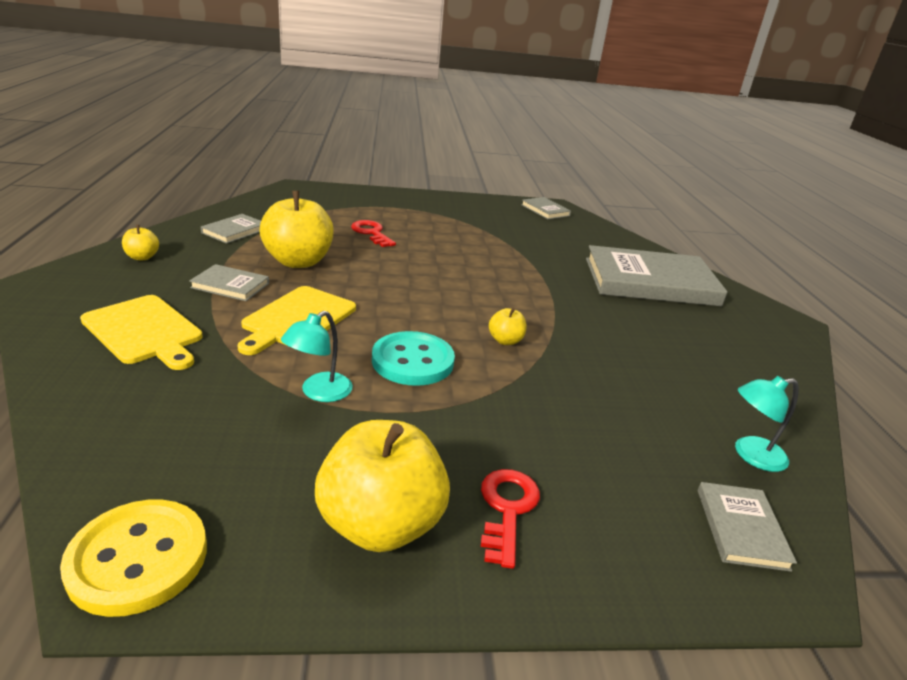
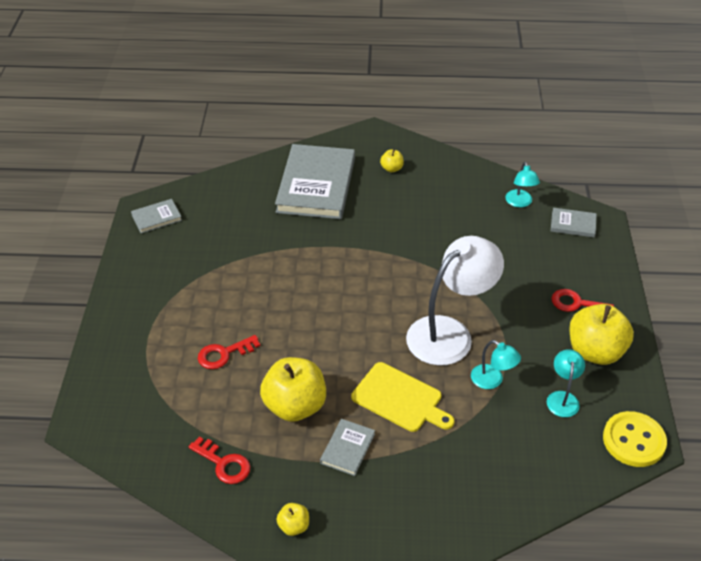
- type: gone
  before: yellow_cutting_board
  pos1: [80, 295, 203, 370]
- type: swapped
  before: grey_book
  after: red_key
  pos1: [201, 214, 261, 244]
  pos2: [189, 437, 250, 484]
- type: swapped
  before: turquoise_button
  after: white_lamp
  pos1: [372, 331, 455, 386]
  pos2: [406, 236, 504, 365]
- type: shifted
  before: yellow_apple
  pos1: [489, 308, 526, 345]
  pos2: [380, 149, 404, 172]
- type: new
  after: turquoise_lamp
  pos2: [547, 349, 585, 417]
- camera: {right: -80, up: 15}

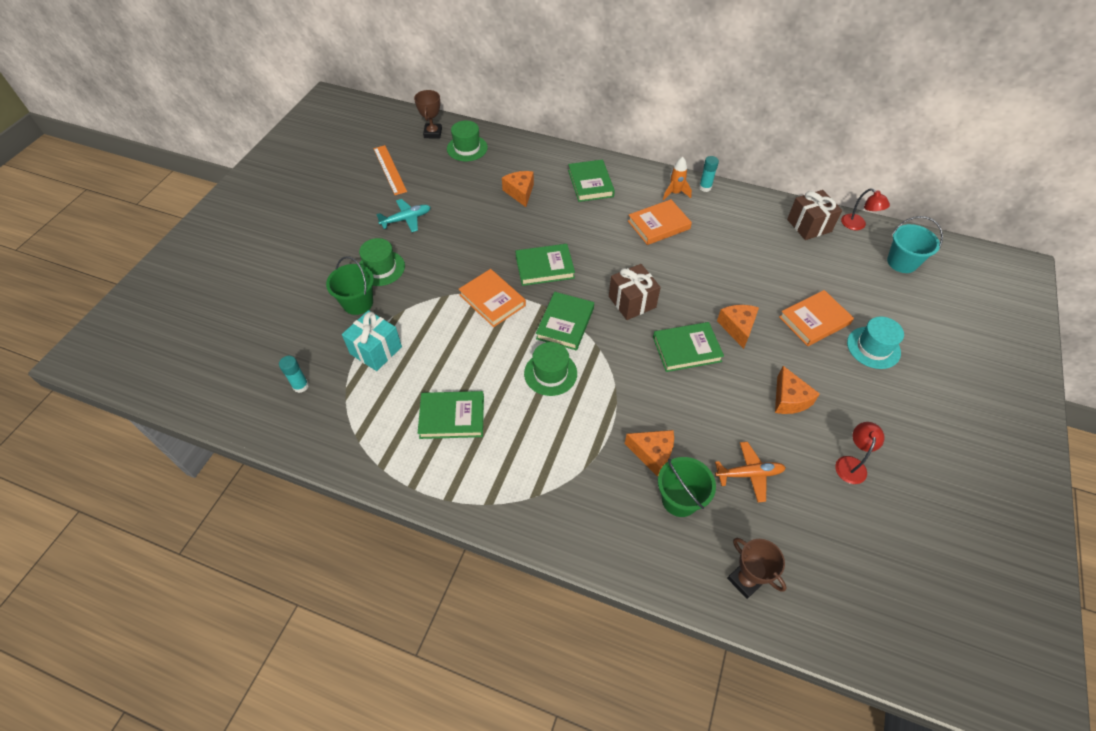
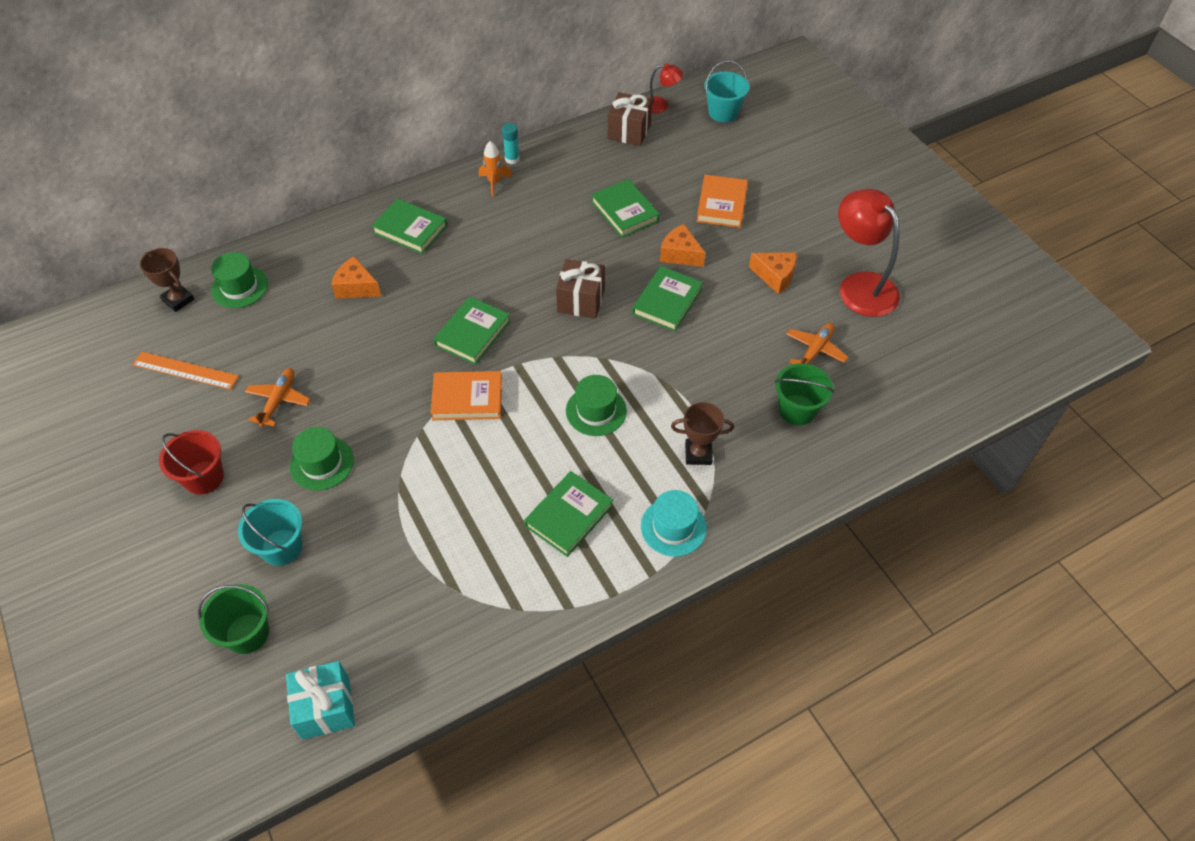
- type: gone
  before: turquoise_glue_stick
  pos1: [279, 356, 309, 393]
- type: shifted
  before: green_bucket
  pos1: [326, 256, 374, 315]
  pos2: [198, 584, 269, 654]
- type: shifted
  before: turquoise_gift
  pos1: [342, 310, 402, 371]
  pos2: [286, 661, 355, 740]
- type: repainted
  before: turquoise_plane
  after: orange_plane
  pos1: [376, 199, 431, 232]
  pos2: [245, 368, 311, 427]
- type: shifted
  before: green_book
  pos1: [536, 292, 594, 351]
  pos2: [591, 179, 660, 238]
- type: gone
  before: orange_cheese
  pos1: [625, 430, 674, 476]
- type: gone
  before: orange_book
  pos1: [628, 199, 692, 245]
- type: shifted
  before: brown_trophy
  pos1: [727, 538, 787, 599]
  pos2: [671, 402, 734, 465]
- type: scaled
  before: red_lamp
  pos1: [835, 422, 885, 484]
  pos2: [838, 189, 900, 317]
  scale: 2.02
- type: shifted
  before: turquoise_hat
  pos1: [847, 317, 904, 369]
  pos2: [641, 490, 707, 557]
- type: new
  after: red_bucket
  pos2: [159, 430, 224, 495]
- type: new
  after: turquoise_bucket
  pos2: [238, 499, 302, 566]
- camera: {right: -50, up: 0}

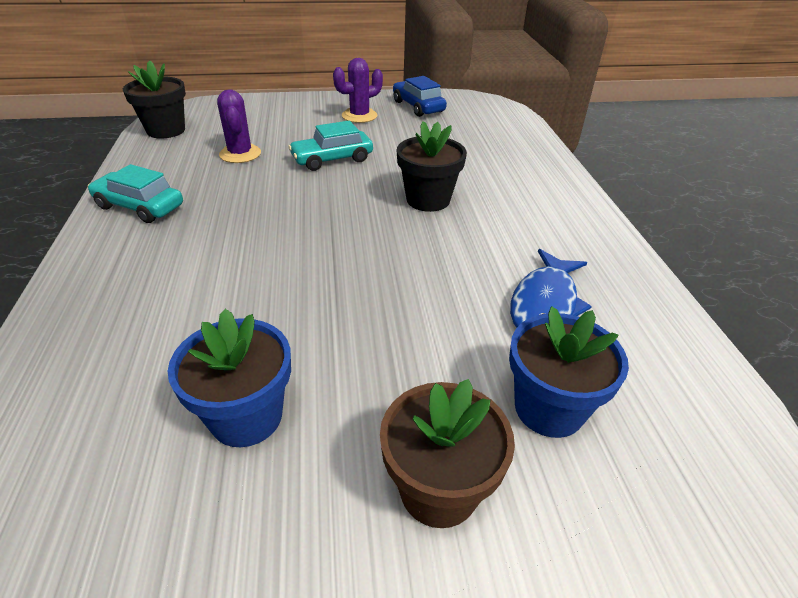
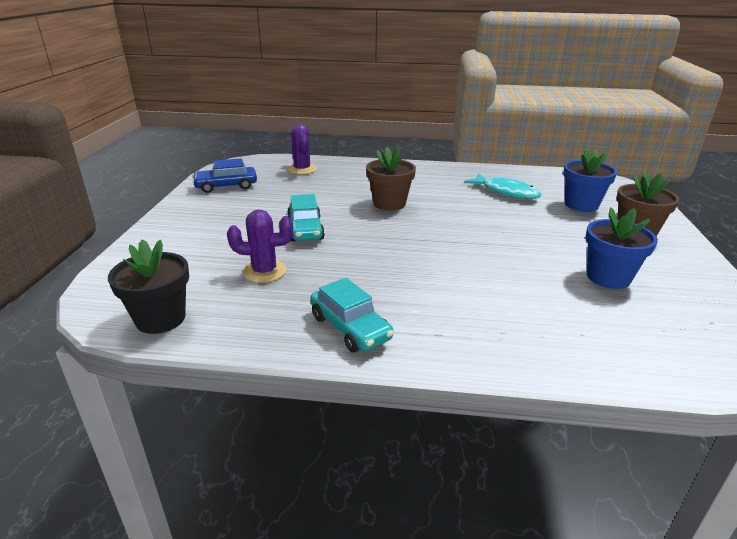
- type: rotated
  before: turquoise_car
  pos1: [88, 164, 183, 223]
  pos2: [310, 278, 394, 352]
  turn: -75
- type: shifted
  before: purple_cactus
  pos1: [333, 58, 383, 123]
  pos2: [288, 124, 317, 175]
- type: repainted
  before: black_flower_pot
  after: brown_flower_pot
  pos1: [397, 121, 467, 212]
  pos2: [366, 147, 416, 211]
- type: repainted
  before: blue_fish
  after: turquoise_fish
  pos1: [510, 249, 592, 328]
  pos2: [464, 174, 542, 199]
- camera: {right: -75, up: -10}

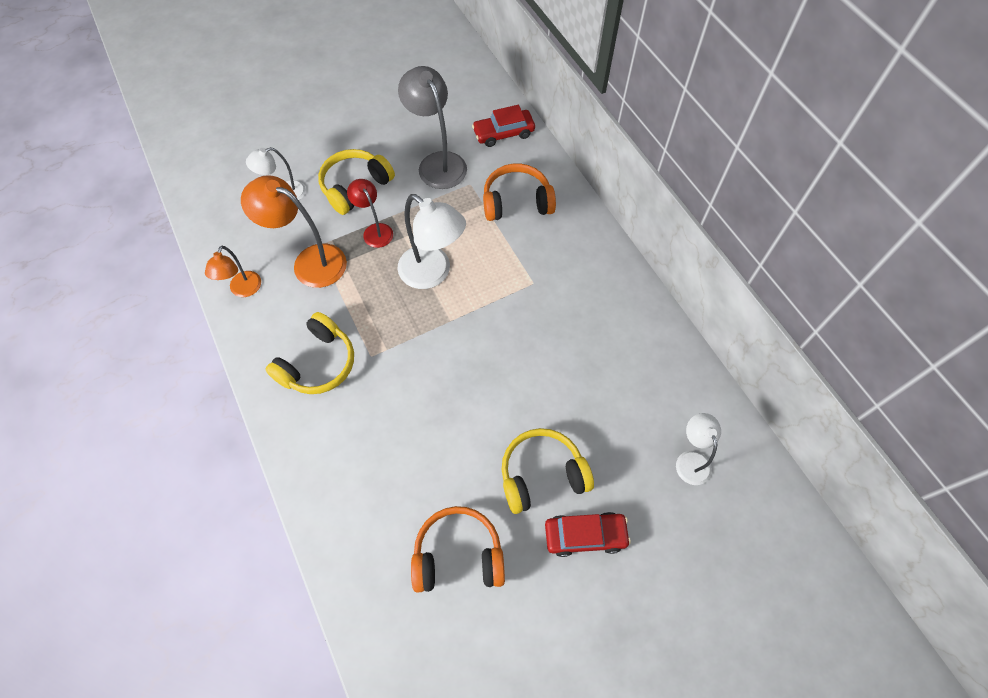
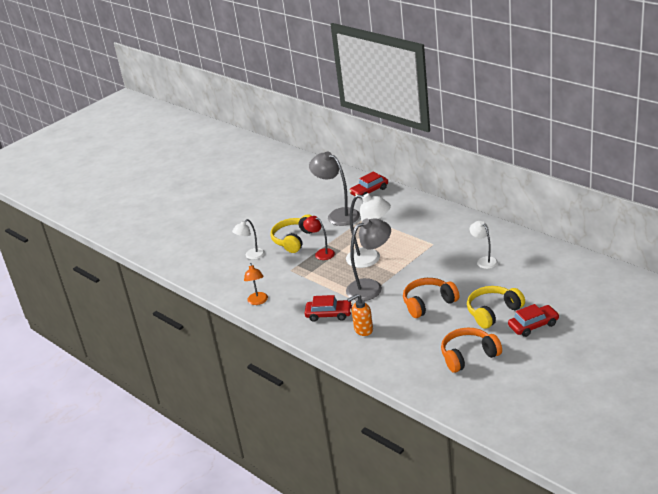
- type: gone
  before: orange_lamp
  pos1: [241, 175, 347, 288]
- type: swapped
  before: yellow_headphones
  after: red_car
  pos1: [265, 312, 354, 394]
  pos2: [305, 295, 353, 322]
- type: shifted
  before: orange_headphones
  pos1: [483, 164, 556, 221]
  pos2: [403, 278, 460, 318]
- type: shifted
  before: white_lamp
  pos1: [676, 413, 721, 485]
  pos2: [470, 221, 498, 269]
- type: new
  after: grey_lamp
  pos2: [346, 218, 391, 301]
- type: new
  after: orange_soap_dispenser
  pos2: [347, 294, 373, 336]
- camera: {right: -15, up: -30}

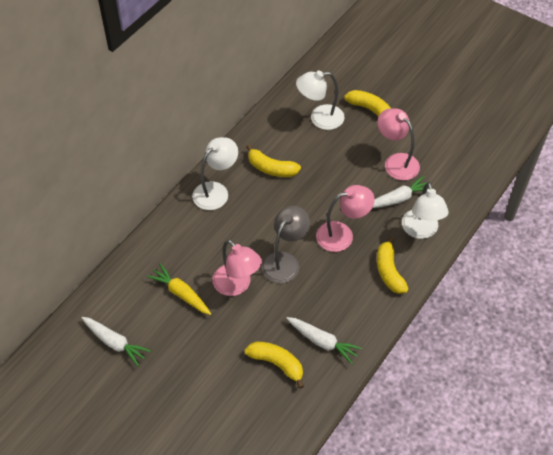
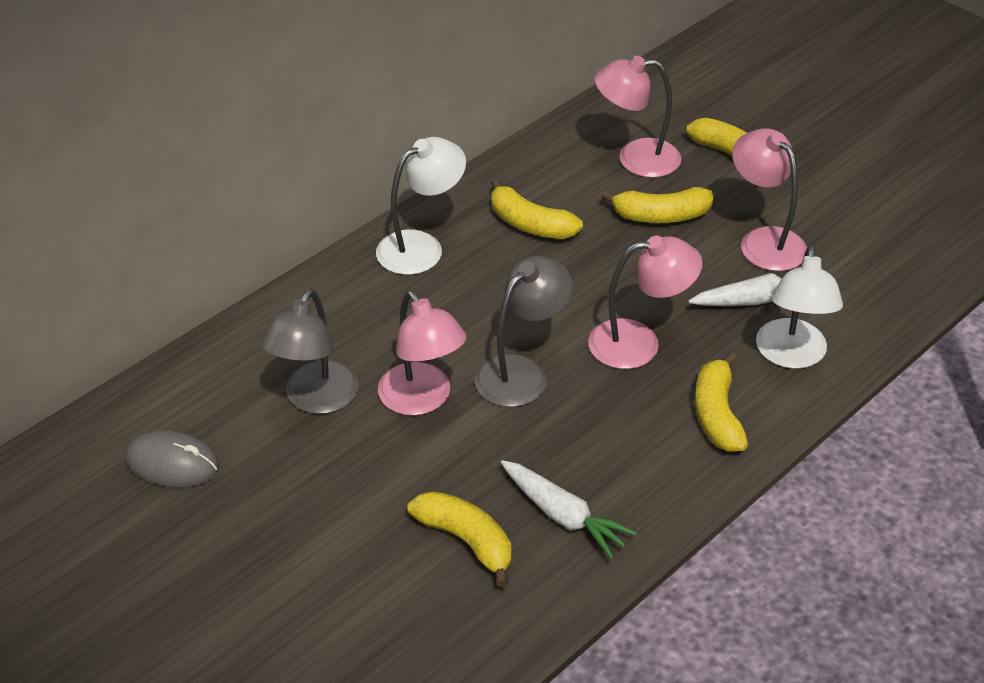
- type: swapped
  before: white_carrot
  after: grey_mouse
  pos1: [82, 317, 151, 366]
  pos2: [125, 430, 219, 487]
- type: swapped
  before: yellow_carrot
  after: grey_lamp
  pos1: [147, 263, 211, 315]
  pos2: [260, 289, 359, 414]
- type: repainted
  before: white_lamp
  after: pink_lamp
  pos1: [296, 70, 345, 130]
  pos2: [595, 55, 681, 178]
- type: new
  after: yellow_banana
  pos2: [601, 187, 713, 223]
- camera: {right: 10, up: -10}

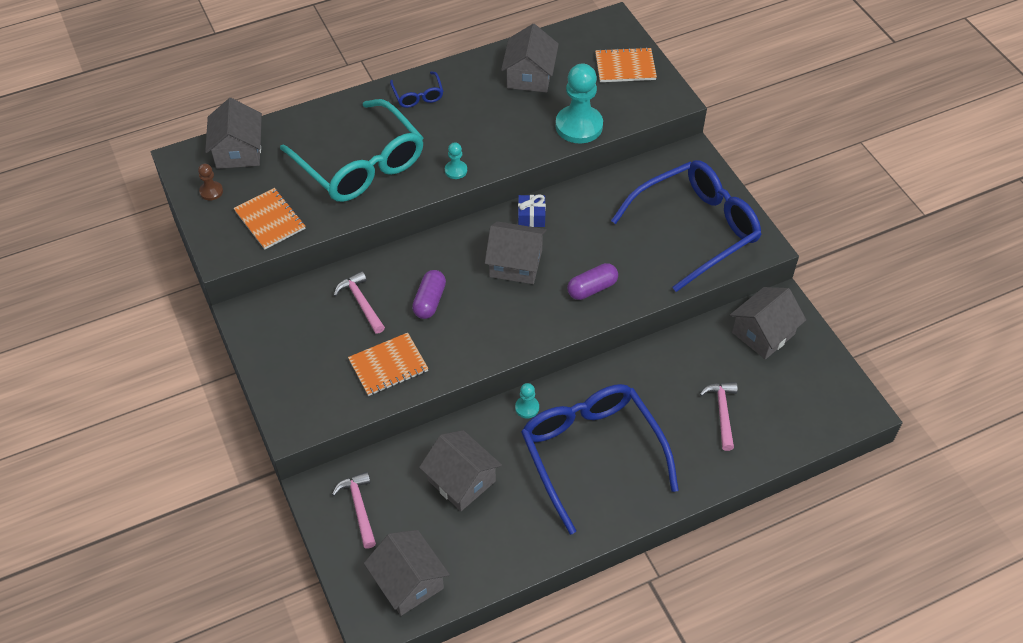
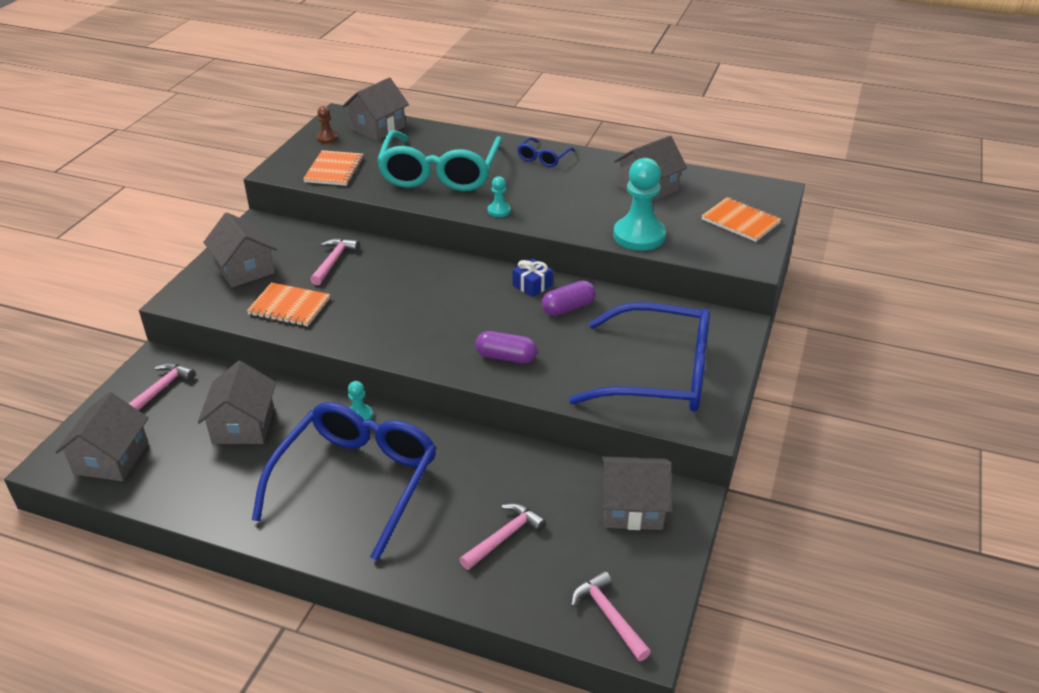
- type: shifted
  before: purple_capsule
  pos1: [412, 270, 446, 319]
  pos2: [541, 280, 596, 316]
- type: shifted
  before: grey_house
  pos1: [485, 221, 547, 284]
  pos2: [203, 212, 277, 288]
- type: new
  after: pink_hammer
  pos2: [571, 571, 651, 661]
- camera: {right: 45, up: -15}

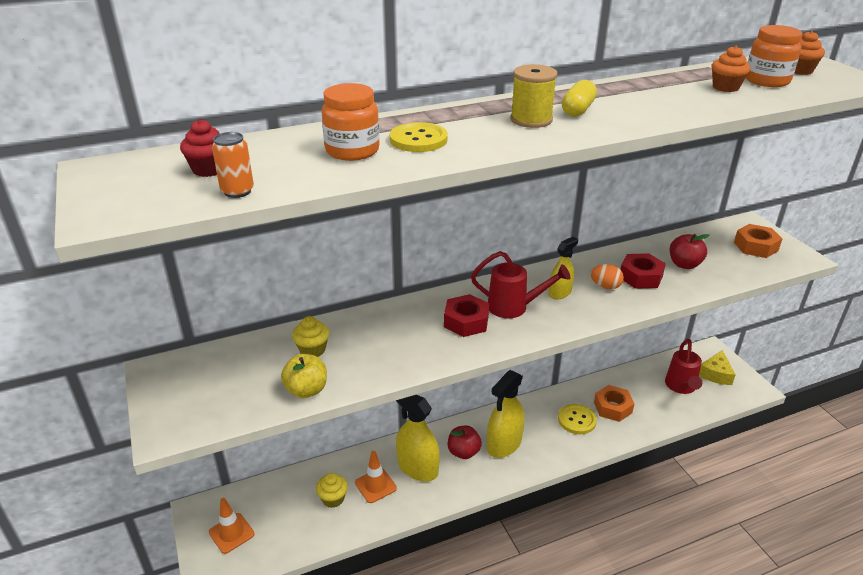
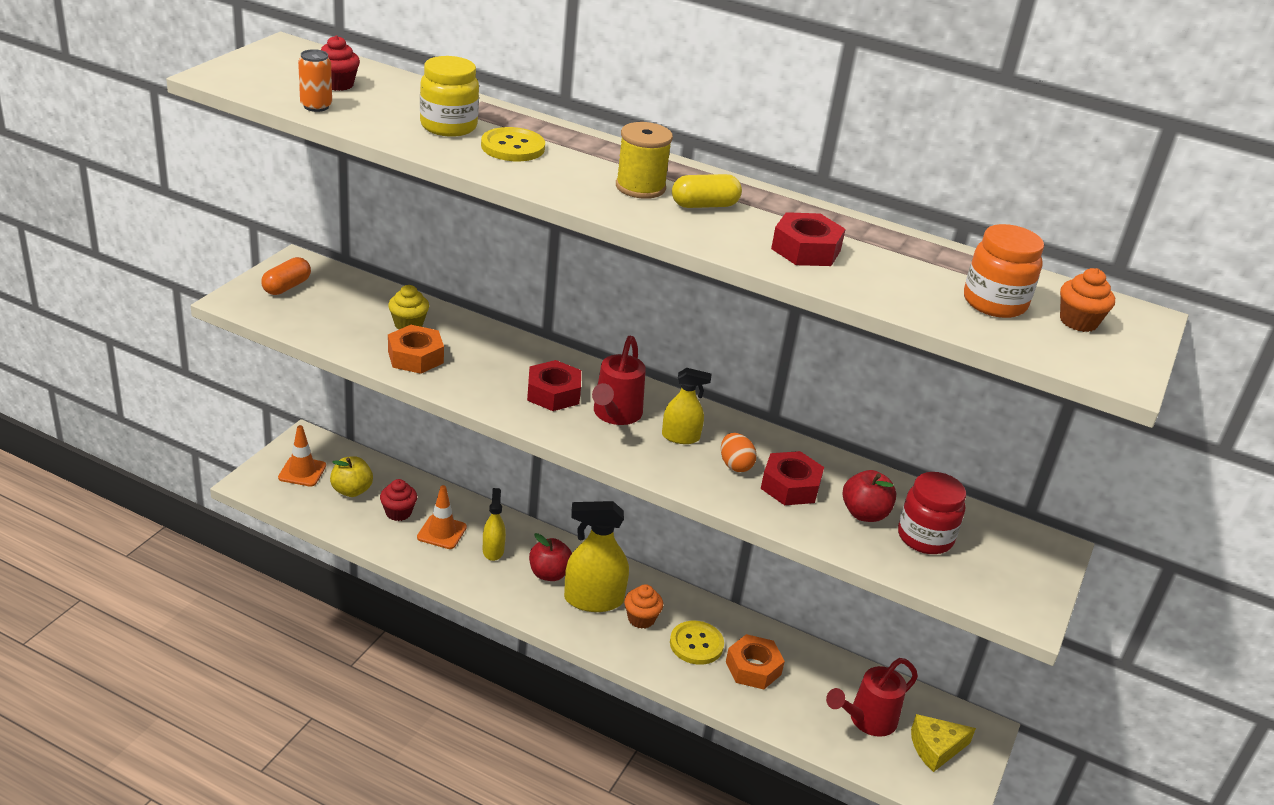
- type: shifted
  before: yellow_apple
  pos1: [281, 354, 327, 398]
  pos2: [330, 456, 373, 497]
- type: repainted
  before: yellow_cupcake
  after: red_cupcake
  pos1: [316, 473, 348, 508]
  pos2: [380, 479, 417, 521]
- type: repainted
  before: orange_jar
  after: yellow_jar
  pos1: [321, 83, 380, 161]
  pos2: [420, 56, 479, 137]
- type: scaled
  before: yellow_spray_bottle
  pos1: [396, 395, 440, 481]
  pos2: [483, 488, 506, 561]
  scale: 0.57
- type: rotated
  before: red_watering_can
  pos1: [471, 251, 570, 318]
  pos2: [592, 336, 646, 425]
  turn: 45
- type: shifted
  before: orange_cupcake
  pos1: [712, 46, 750, 92]
  pos2: [624, 584, 663, 629]
- type: shifted
  before: orange_nut
  pos1: [734, 224, 782, 258]
  pos2: [388, 325, 444, 374]
- type: new
  after: orange_capsule
  pos2: [261, 257, 311, 295]
- type: new
  after: red_nut
  pos2: [771, 212, 846, 266]
- type: new
  after: red_jar
  pos2: [898, 472, 966, 554]
- camera: {right: 45, up: 0}

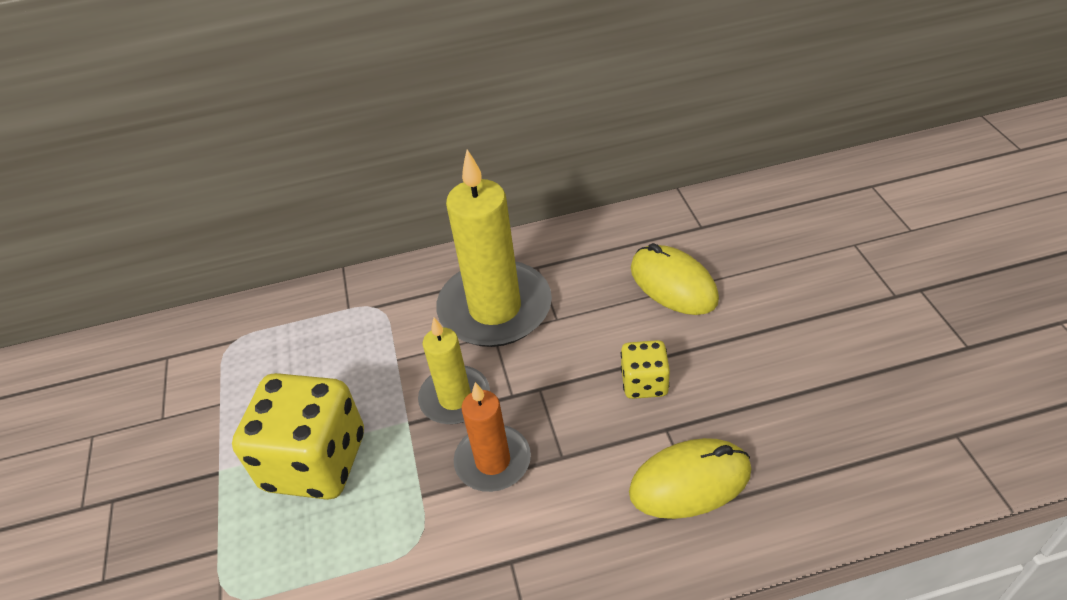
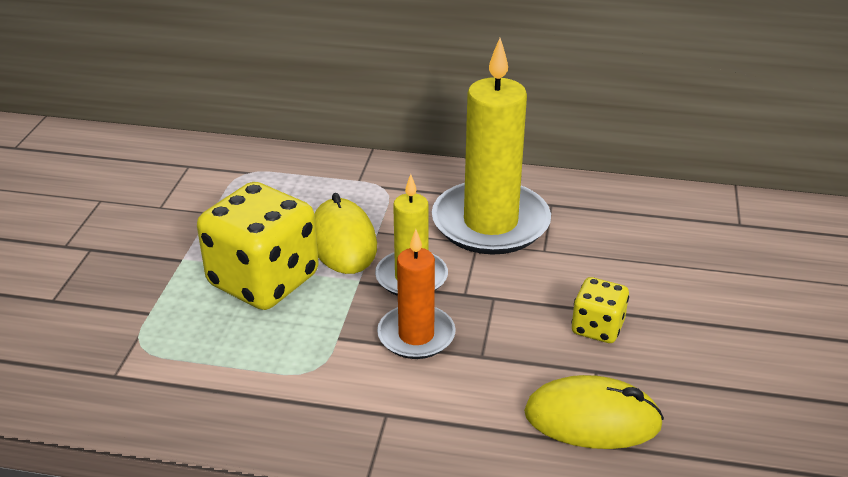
- type: shifted
  before: yellow_mouse
  pos1: [631, 243, 719, 315]
  pos2: [314, 193, 377, 274]
- camera: {right: 20, up: -10}

